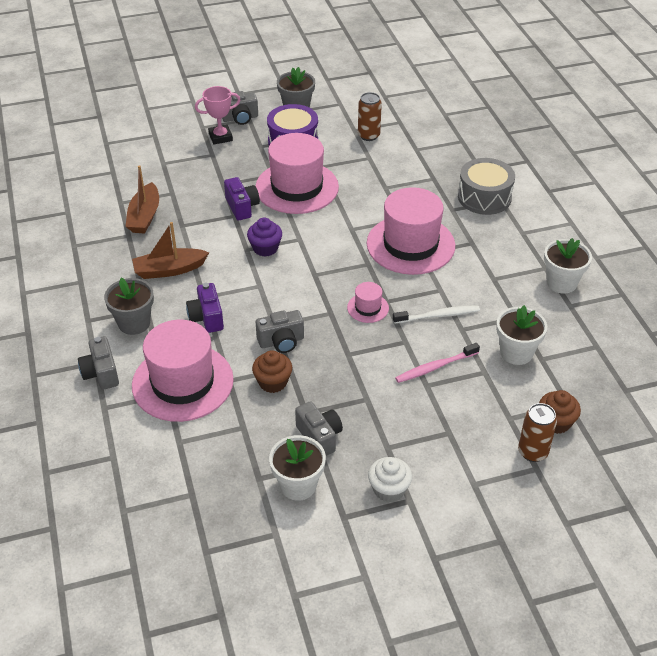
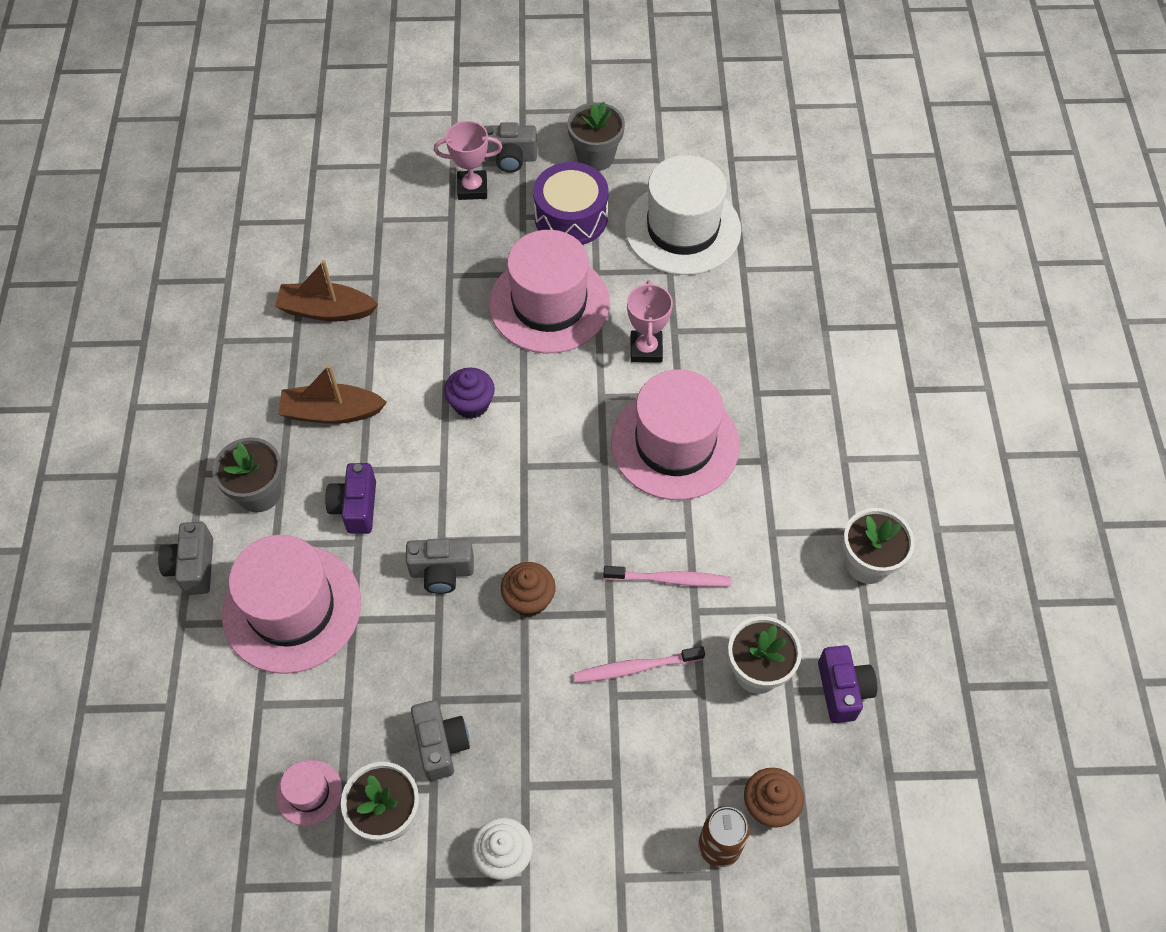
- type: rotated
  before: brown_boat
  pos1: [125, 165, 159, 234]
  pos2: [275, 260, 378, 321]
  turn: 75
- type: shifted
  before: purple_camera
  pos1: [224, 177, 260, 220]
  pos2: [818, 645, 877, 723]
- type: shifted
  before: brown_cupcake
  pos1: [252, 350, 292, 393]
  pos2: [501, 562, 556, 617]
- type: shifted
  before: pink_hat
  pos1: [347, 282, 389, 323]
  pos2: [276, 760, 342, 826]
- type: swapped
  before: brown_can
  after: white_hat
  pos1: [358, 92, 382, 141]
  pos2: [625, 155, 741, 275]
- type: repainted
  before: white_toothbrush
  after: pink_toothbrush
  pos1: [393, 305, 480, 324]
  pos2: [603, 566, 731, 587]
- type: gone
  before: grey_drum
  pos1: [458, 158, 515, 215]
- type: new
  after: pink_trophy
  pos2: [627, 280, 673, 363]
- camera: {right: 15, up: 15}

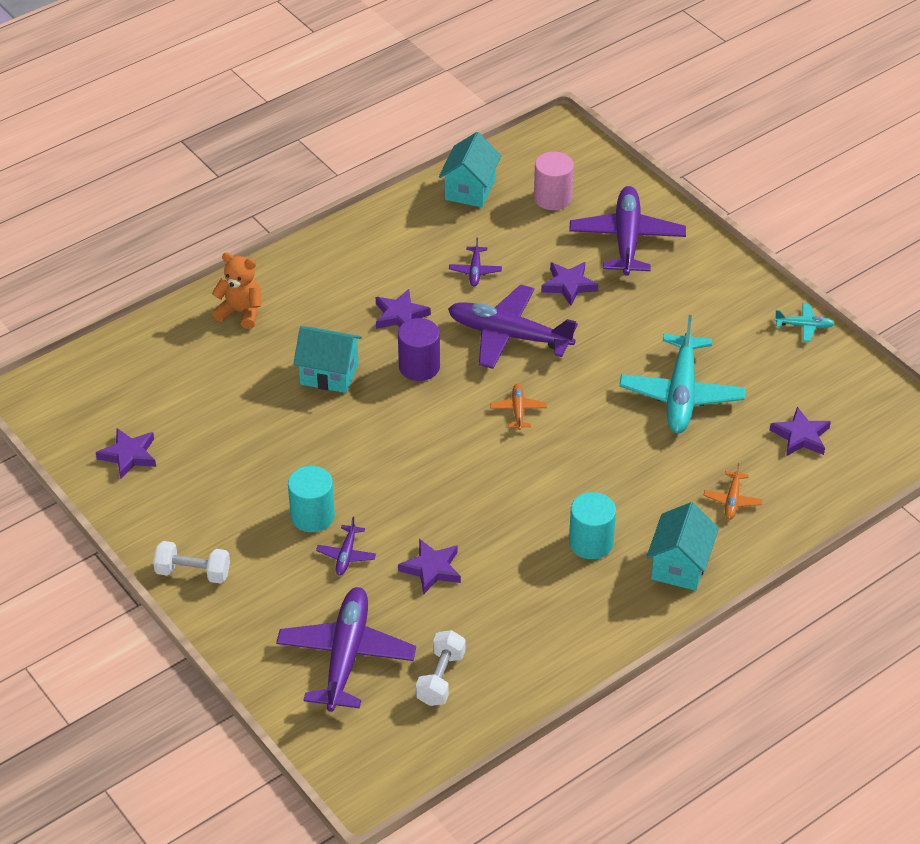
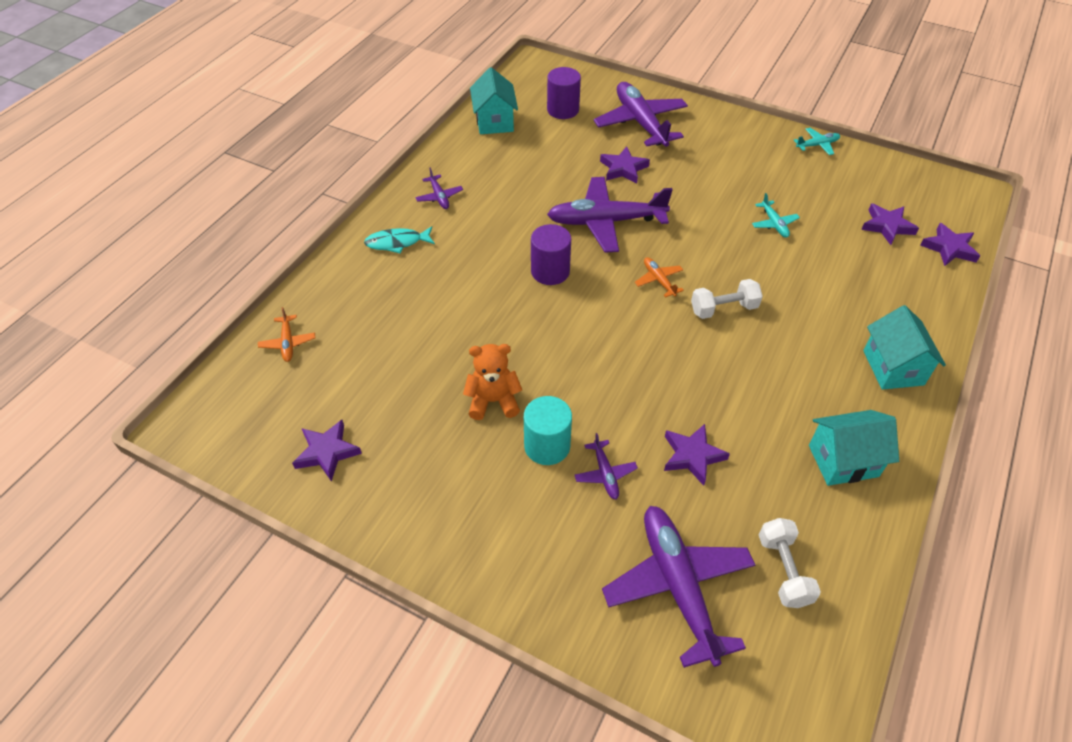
- type: shifted
  before: white_dumbbell
  pos1: [153, 541, 230, 583]
  pos2: [691, 279, 763, 319]
- type: shifted
  before: orange_teddy_bear
  pos1: [212, 253, 261, 329]
  pos2: [463, 344, 522, 420]
- type: shifted
  before: turquoise_house
  pos1: [293, 326, 362, 393]
  pos2: [809, 410, 899, 486]
- type: shifted
  before: purple_star
  pos1: [376, 289, 431, 329]
  pos2: [920, 223, 980, 266]
- type: shifted
  before: purple_plane
  pos1: [449, 237, 502, 286]
  pos2: [415, 168, 463, 209]
- type: repainted
  before: pink_cylinder
  after: purple_cylinder
  pos1: [534, 152, 574, 210]
  pos2: [547, 67, 581, 119]
- type: gone
  before: turquoise_cylinder
  pos1: [569, 492, 616, 559]
- type: scaled
  before: turquoise_plane
  pos1: [619, 315, 745, 433]
  pos2: [752, 193, 800, 238]
  scale: 0.45
- type: shifted
  before: orange_plane
  pos1: [703, 463, 763, 520]
  pos2: [258, 307, 315, 362]
- type: new
  after: turquoise_fish
  pos2: [364, 226, 435, 254]
- camera: {right: -25, up: 5}

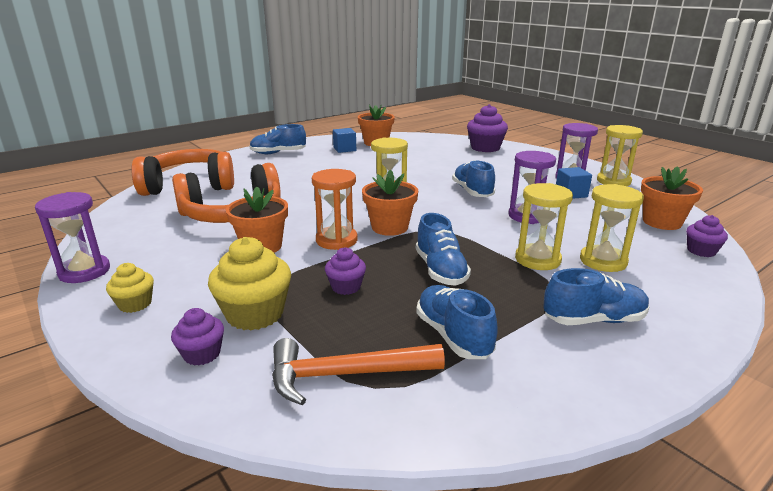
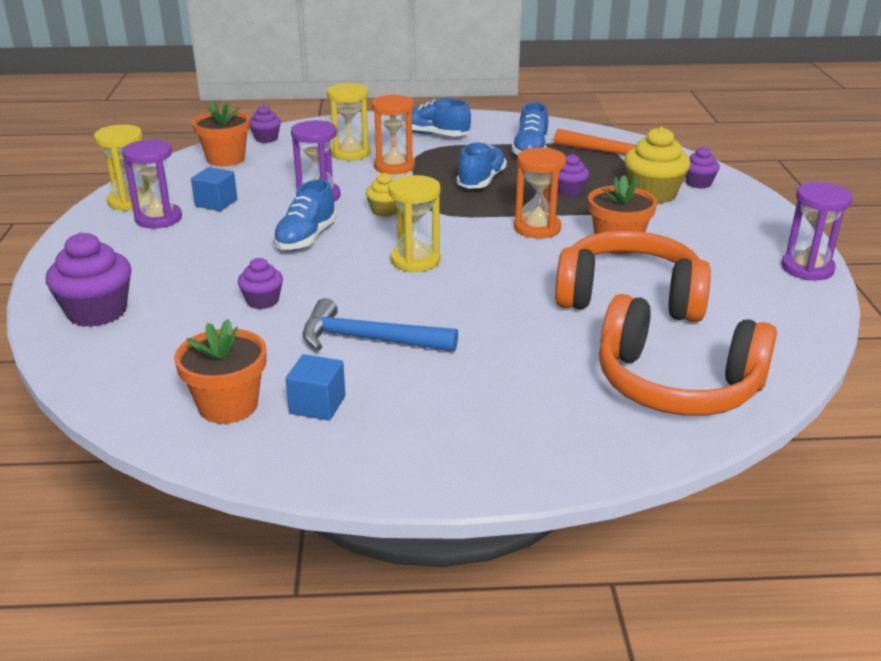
- type: shifted
  before: yellow_cupcake
  pos1: [106, 263, 154, 313]
  pos2: [366, 173, 397, 217]
- type: gone
  before: blue_shoe
  pos1: [249, 124, 306, 154]
- type: gone
  before: orange_flower_pot
  pos1: [362, 170, 418, 236]
- type: repainted
  before: yellow_hourglass
  after: orange_hourglass
  pos1: [515, 183, 573, 270]
  pos2: [371, 94, 415, 174]
- type: new
  after: purple_cupcake
  pos2: [238, 258, 283, 309]
- type: new
  after: blue_hammer
  pos2: [303, 298, 458, 352]
- camera: {right: -145, up: 5}

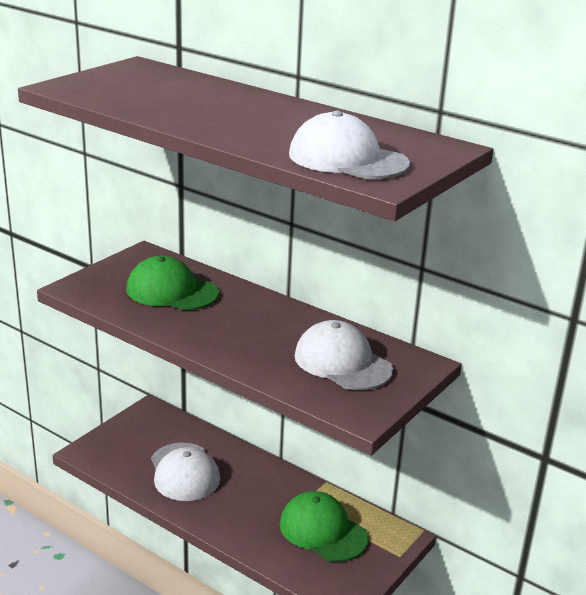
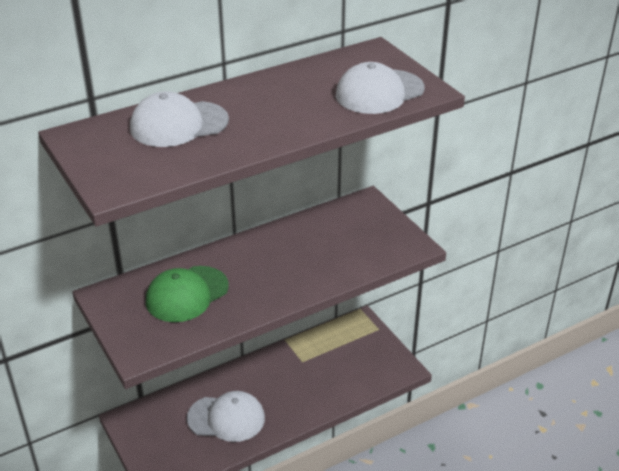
- type: gone
  before: green_cap
  pos1: [280, 491, 368, 562]
- type: shifted
  before: white_cap
  pos1: [294, 320, 393, 390]
  pos2: [130, 91, 229, 147]
- camera: {right: -65, up: 10}

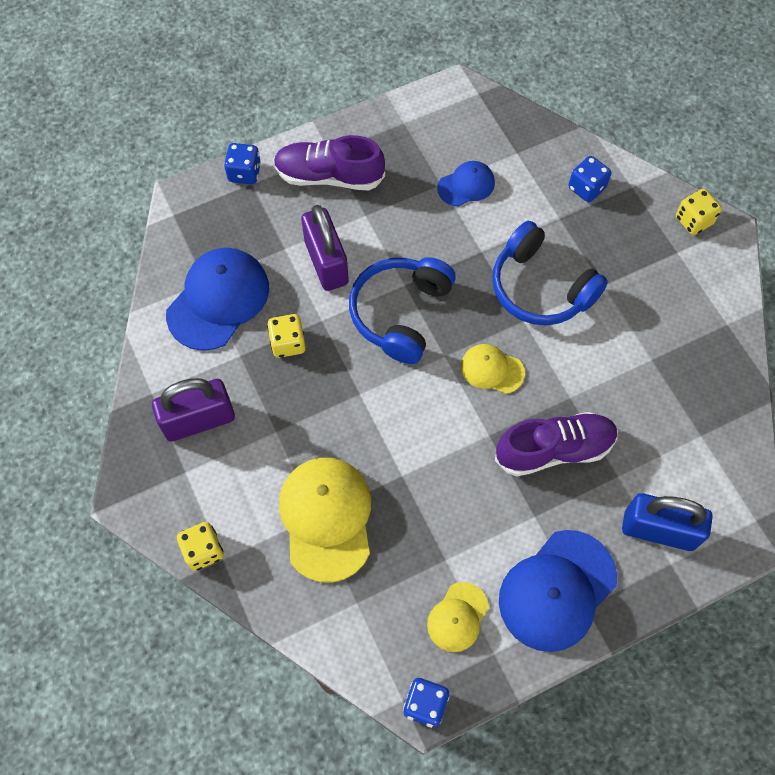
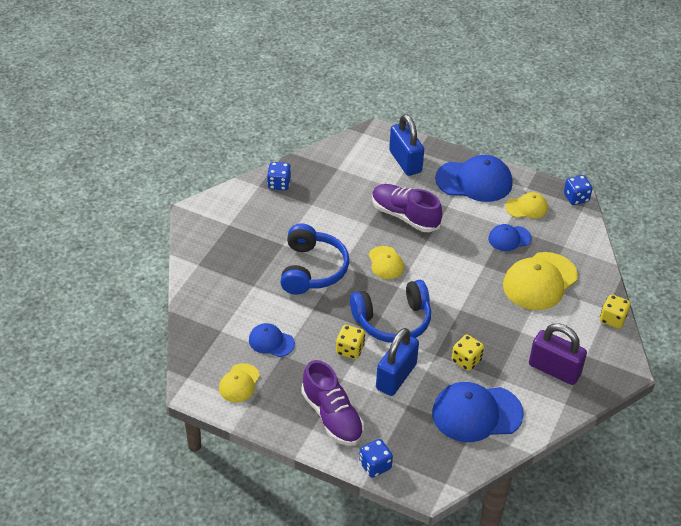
- type: repainted
  before: purple_padlock
  after: blue_padlock
  pos1: [301, 205, 349, 291]
  pos2: [376, 328, 419, 396]
- type: shifted
  before: blue_dice
  pos1: [568, 156, 611, 202]
  pos2: [267, 162, 291, 190]
- type: shifted
  before: yellow_dice
  pos1: [676, 189, 722, 235]
  pos2: [336, 325, 365, 359]
- type: new
  after: yellow_cap
  pos2: [219, 363, 260, 402]
- type: new
  after: blue_cap
  pos2: [488, 224, 532, 251]
- camera: {right: -130, up: -20}

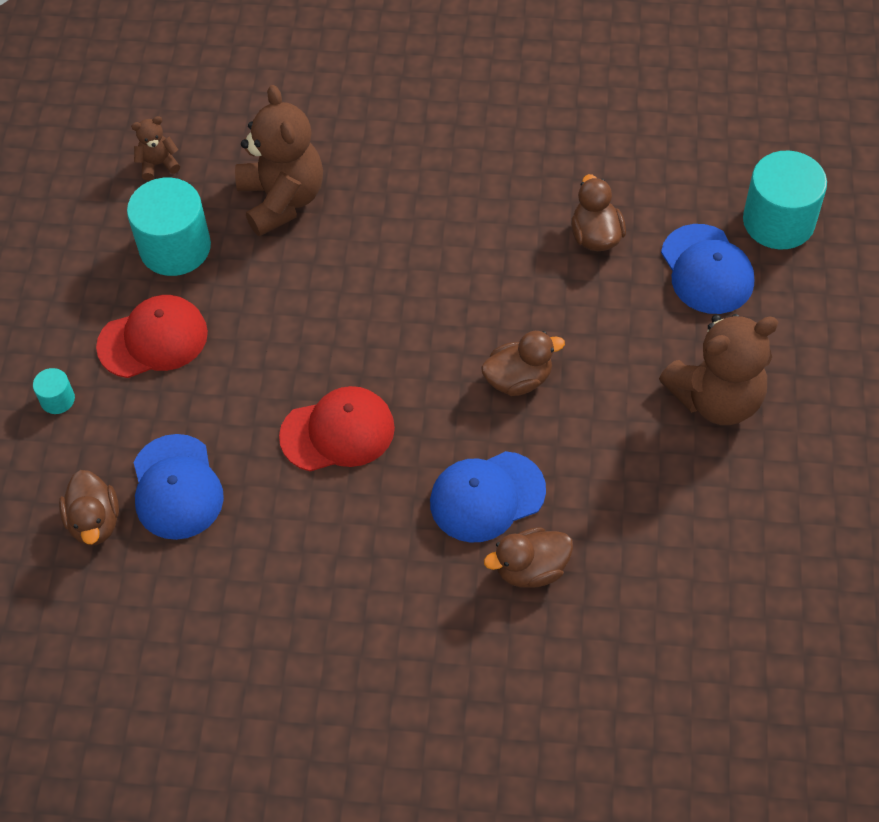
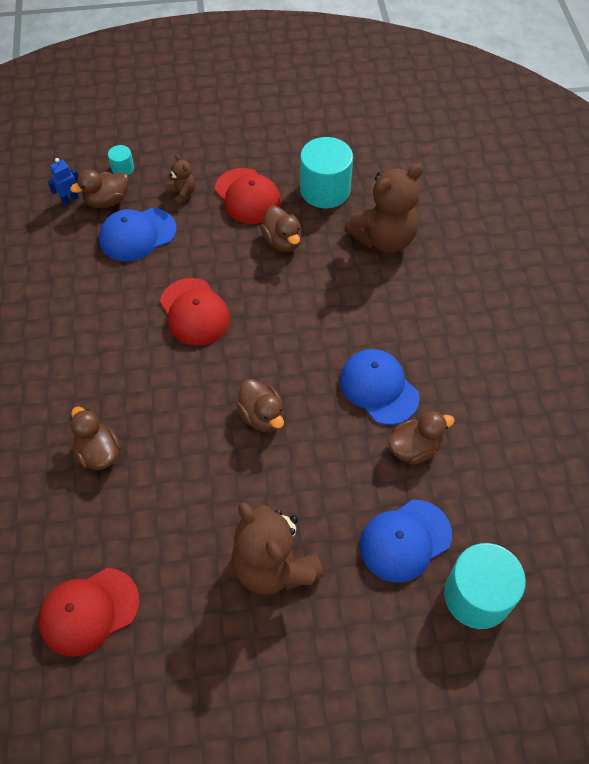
- type: shifted
  before: turquoise_cylinder
  pos1: [33, 368, 75, 414]
  pos2: [108, 145, 134, 175]
- type: shifted
  before: brown_teddy_bear
  pos1: [131, 116, 180, 181]
  pos2: [165, 154, 196, 206]
- type: shifted
  before: blue_cap
  pos1: [430, 451, 546, 543]
  pos2: [340, 349, 420, 425]
- type: new
  after: red_cap
  pos2: [38, 568, 139, 657]
- type: new
  after: blue_robot
  pos2: [47, 158, 79, 205]
- type: new
  after: brown_duck
  pos2: [261, 206, 302, 252]
- camera: {right: 75, up: 0}

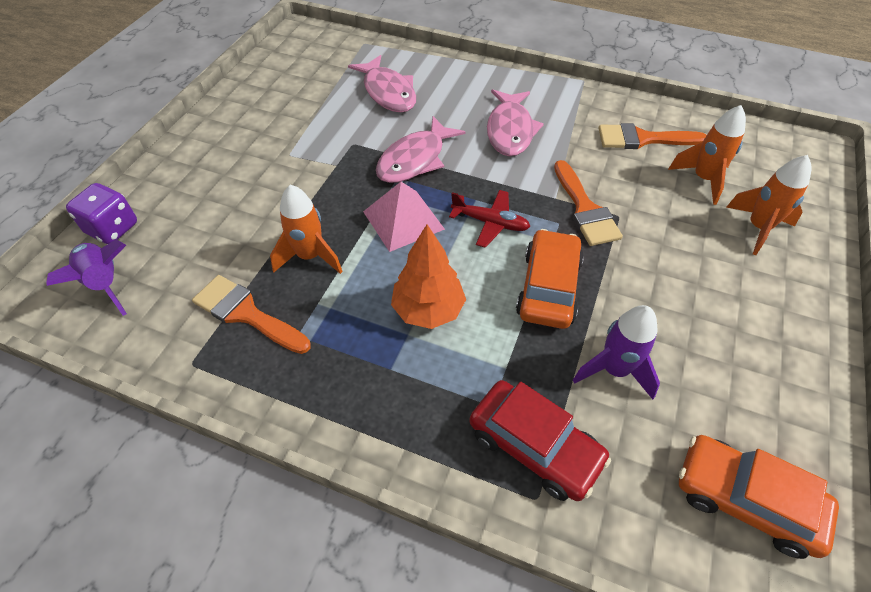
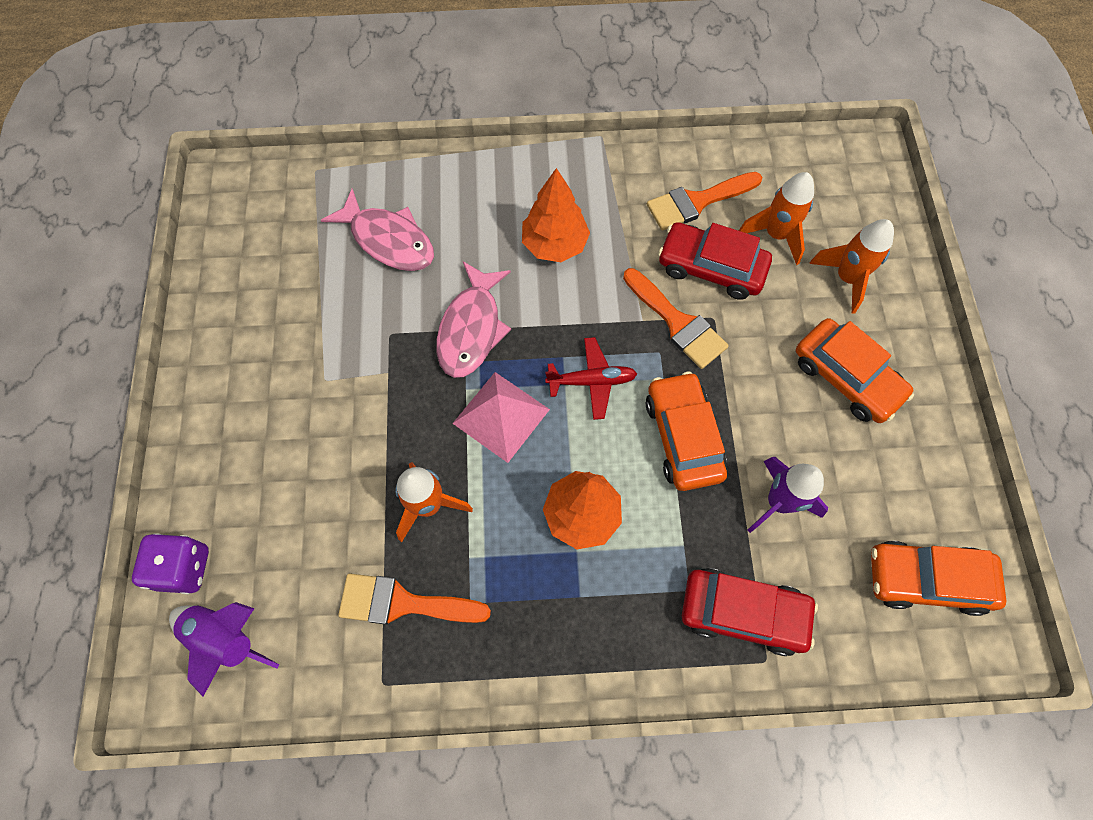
- type: swapped
  before: pink_fish
  after: orange_tree
  pos1: [487, 89, 544, 156]
  pos2: [522, 168, 590, 262]
- type: new
  after: red_car
  pos2: [658, 222, 772, 300]
- type: new
  after: orange_car
  pos2: [796, 318, 914, 423]
- camera: {right: -25, up: 15}

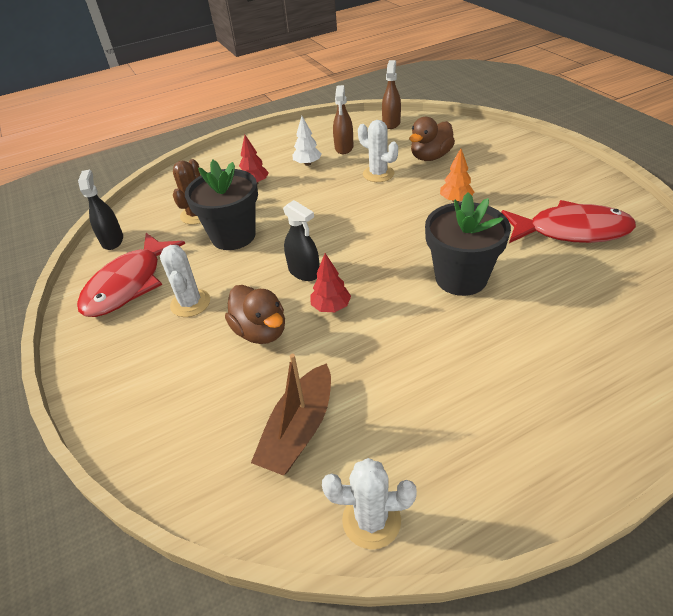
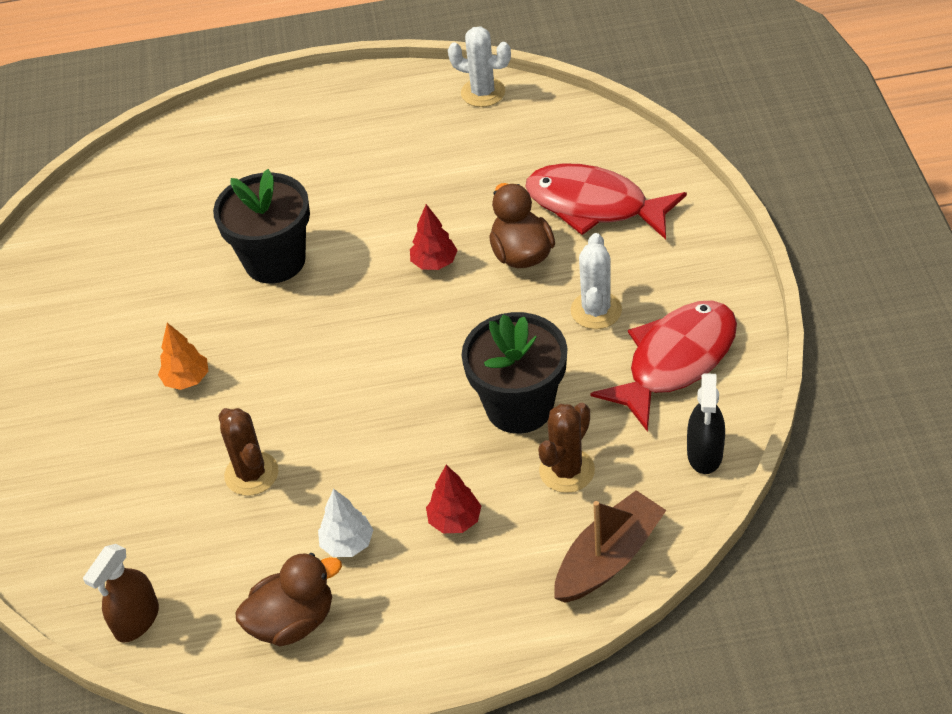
- type: shifted
  before: brown_boat
  pos1: [251, 354, 331, 476]
  pos2: [554, 490, 666, 603]
- type: gone
  before: black_spray_bottle
  pos1: [283, 200, 320, 281]
- type: gone
  before: brown_spray_bottle
  pos1: [333, 85, 354, 154]
- type: repainted
  before: white_cactus
  after: brown_cactus
  pos1: [358, 120, 398, 182]
  pos2: [219, 408, 278, 496]
- type: shifted
  before: brown_duck
  pos1: [409, 117, 455, 161]
  pos2: [235, 553, 342, 646]
- type: shifted
  before: red_fish
  pos1: [501, 200, 636, 243]
  pos2: [525, 163, 687, 240]
- camera: {right: -160, up: 5}

